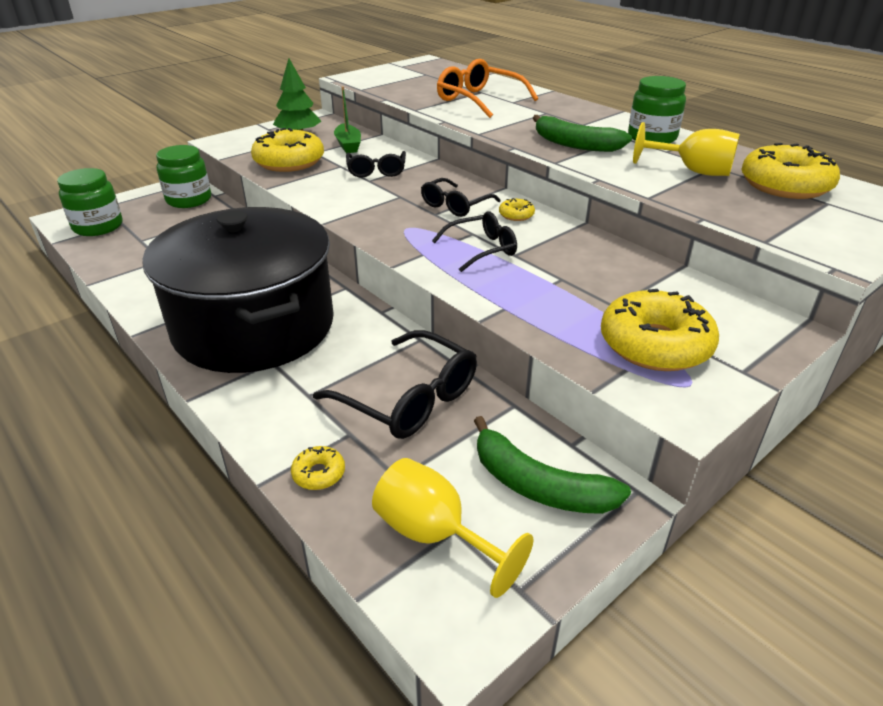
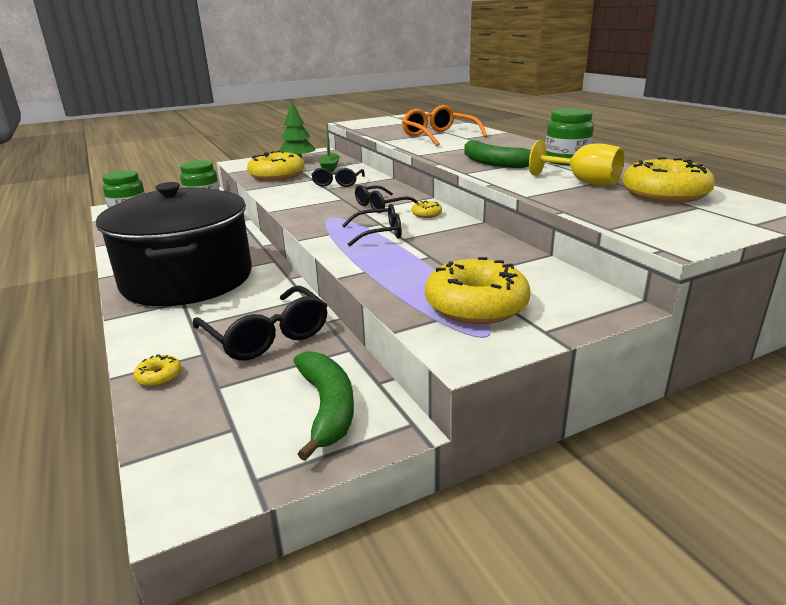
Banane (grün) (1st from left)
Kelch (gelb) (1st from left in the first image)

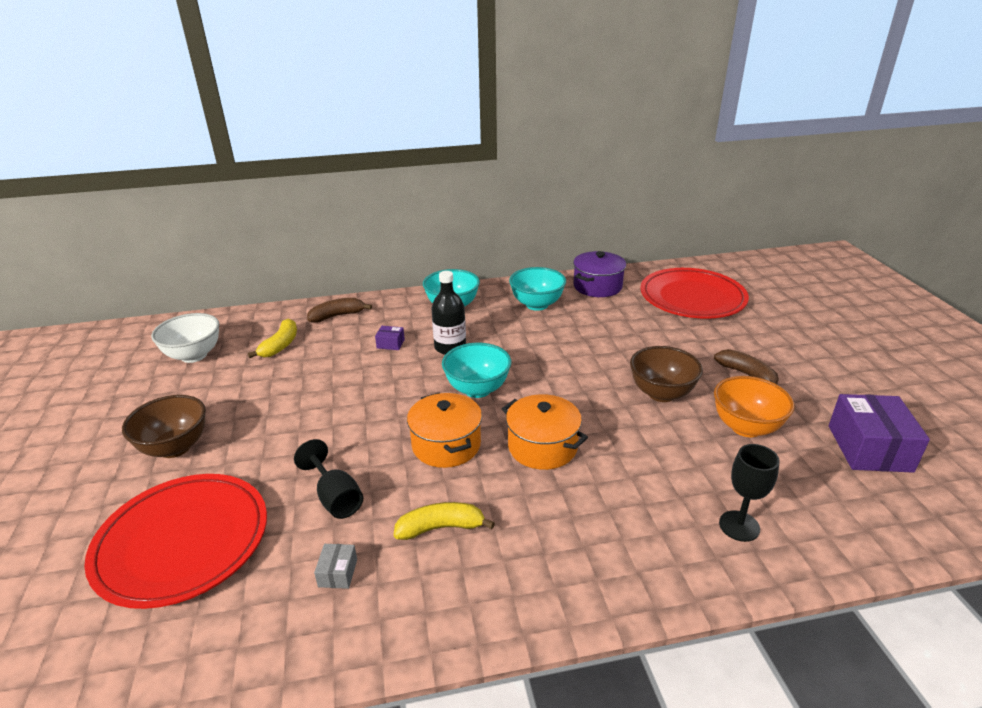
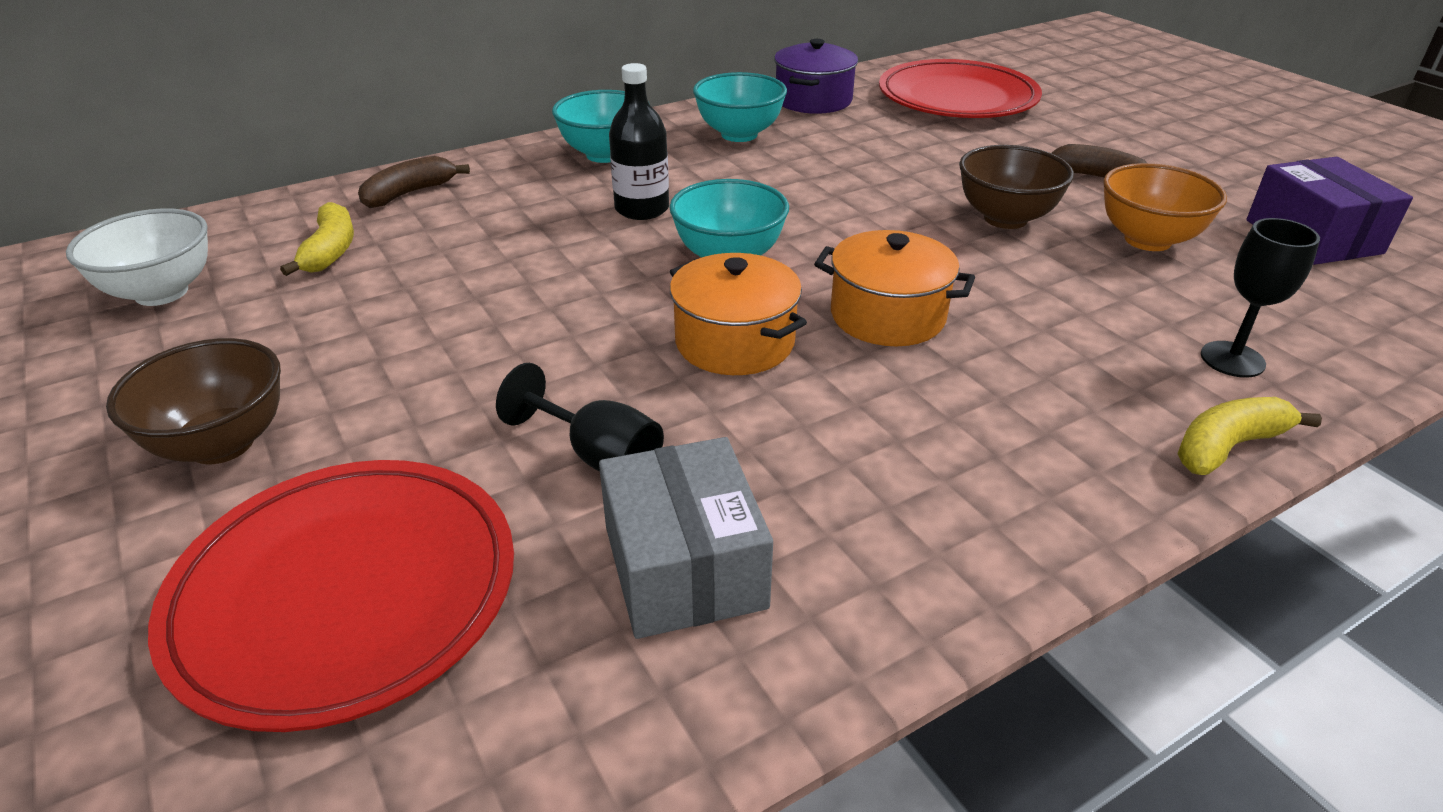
Schachtel (grau)
Banane (gelb) (2nd from left)
Schachtel (lila) (1st from left in the first image)

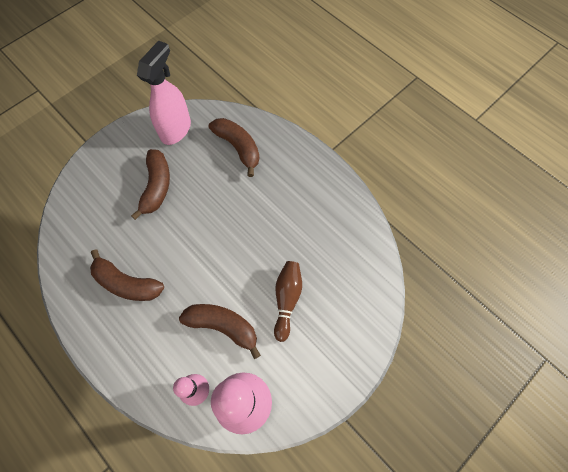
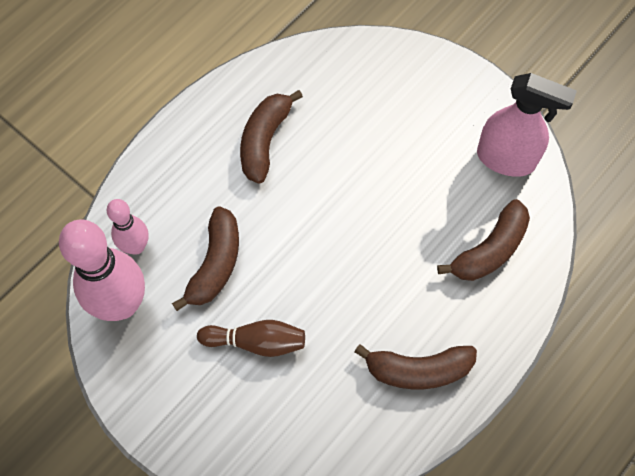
Banane (braun) (3rd from left)

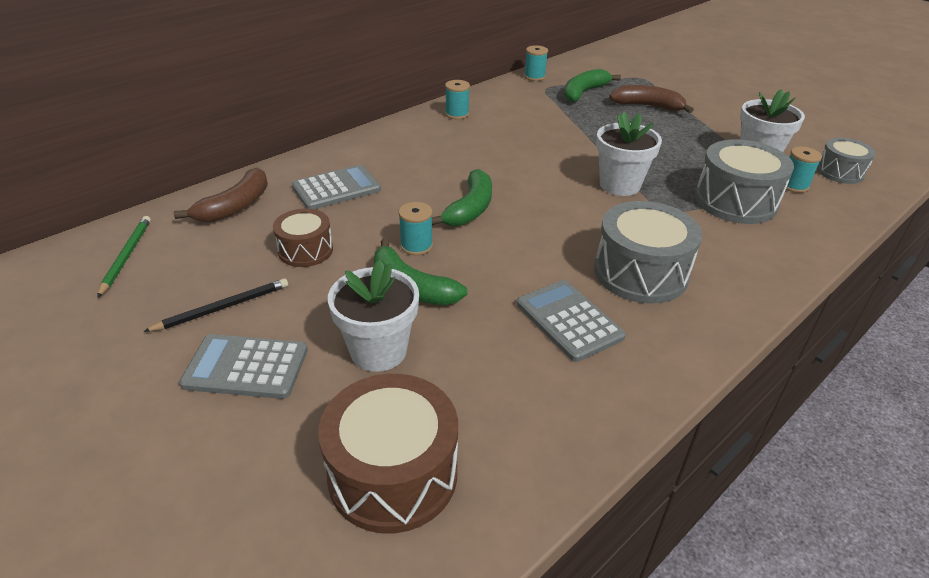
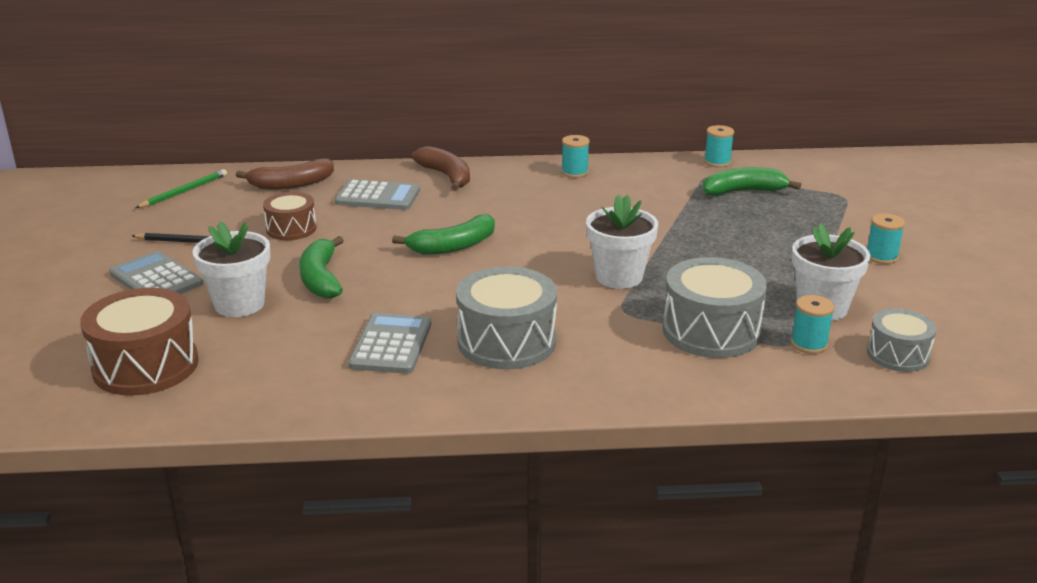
Banane (braun) (2nd from left)
Garnrolle (türkis) (4th from left)

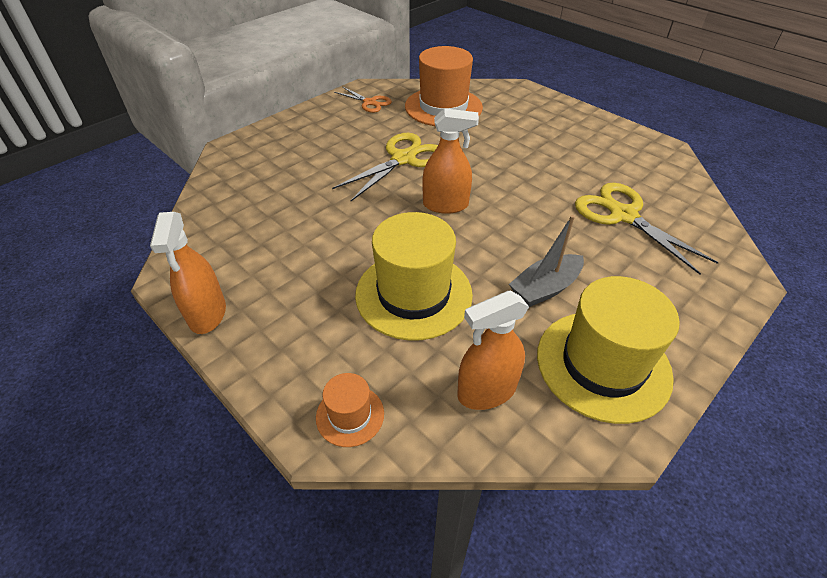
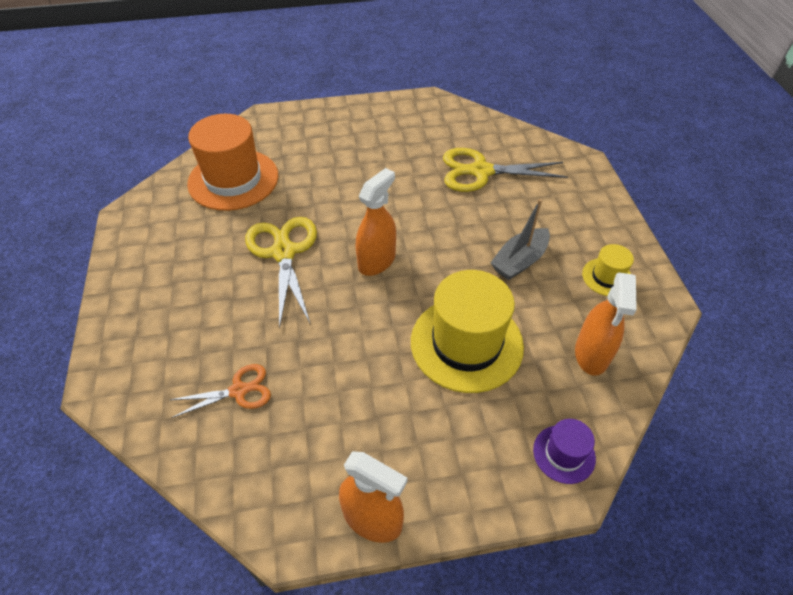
Schere (orange)
Boot (grau)
Hut (lila)
Hut (gelb) (2nd from left)

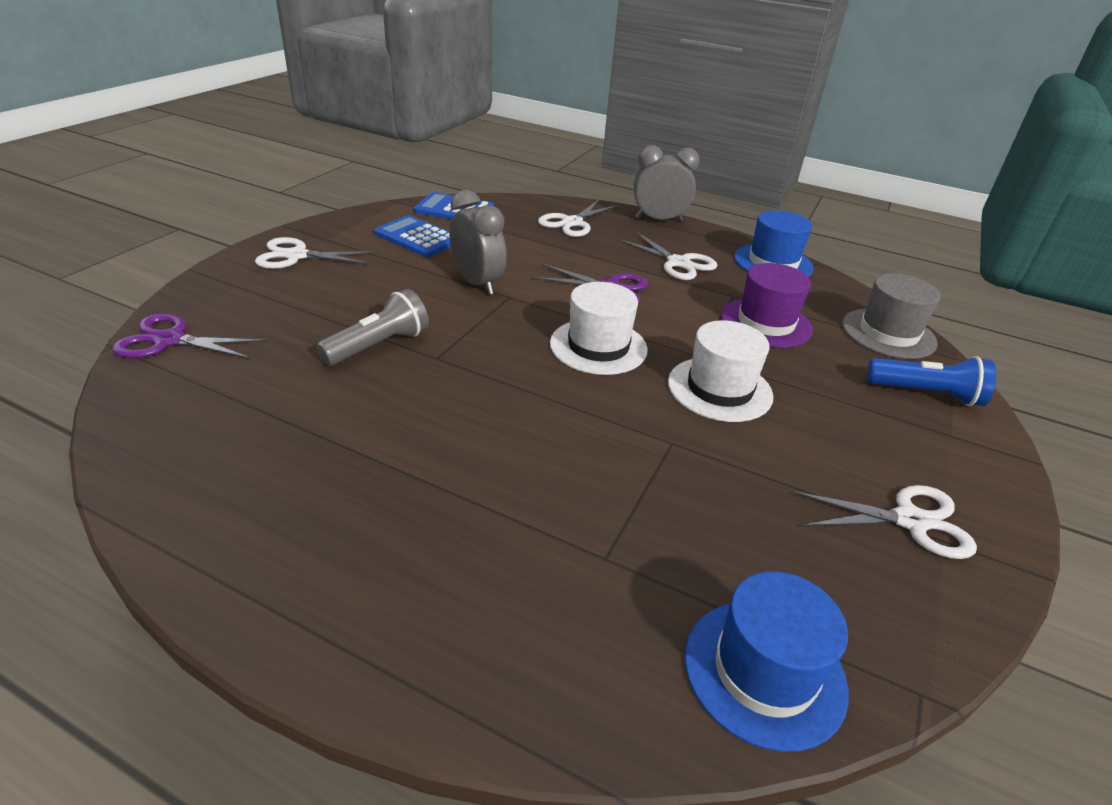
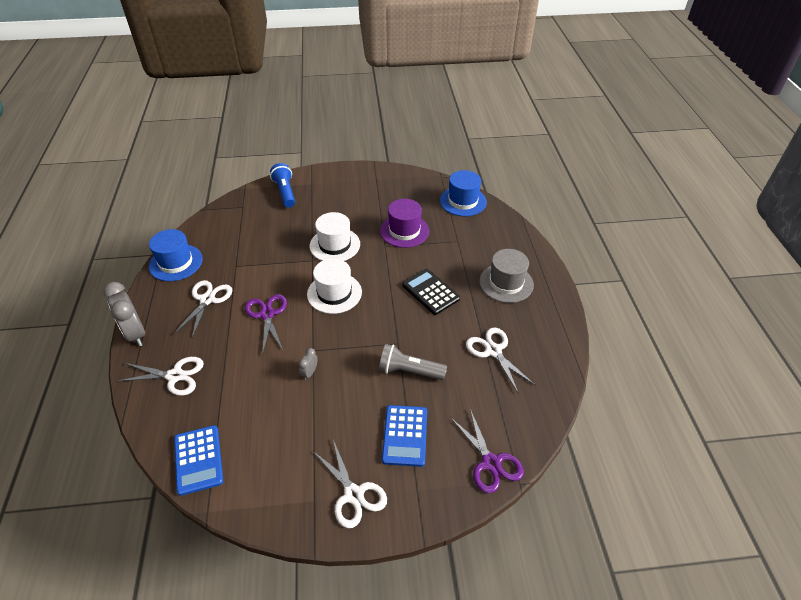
Wecker (grau) (2nd from left)
Hut (lila)
Taschenrechner (blau) (2nd from left)
Taschenrechner (schwarz)
Schere (weiß) (4th from left)
Hut (grau)

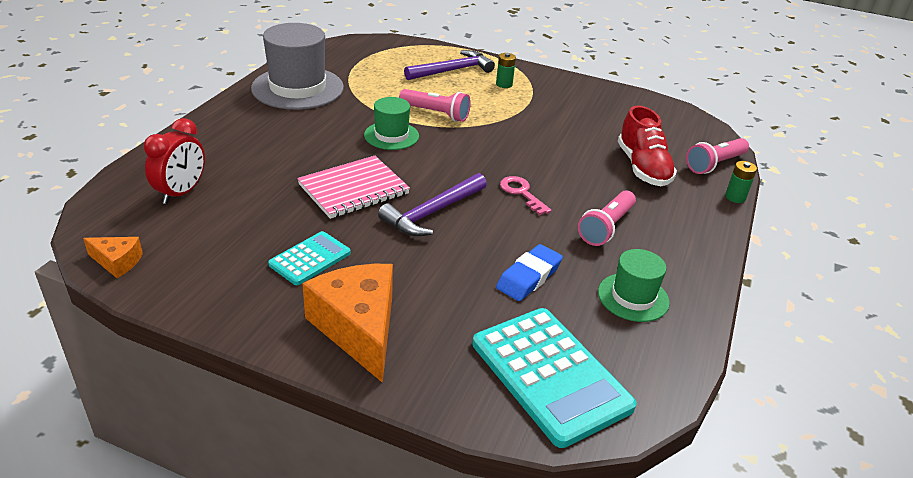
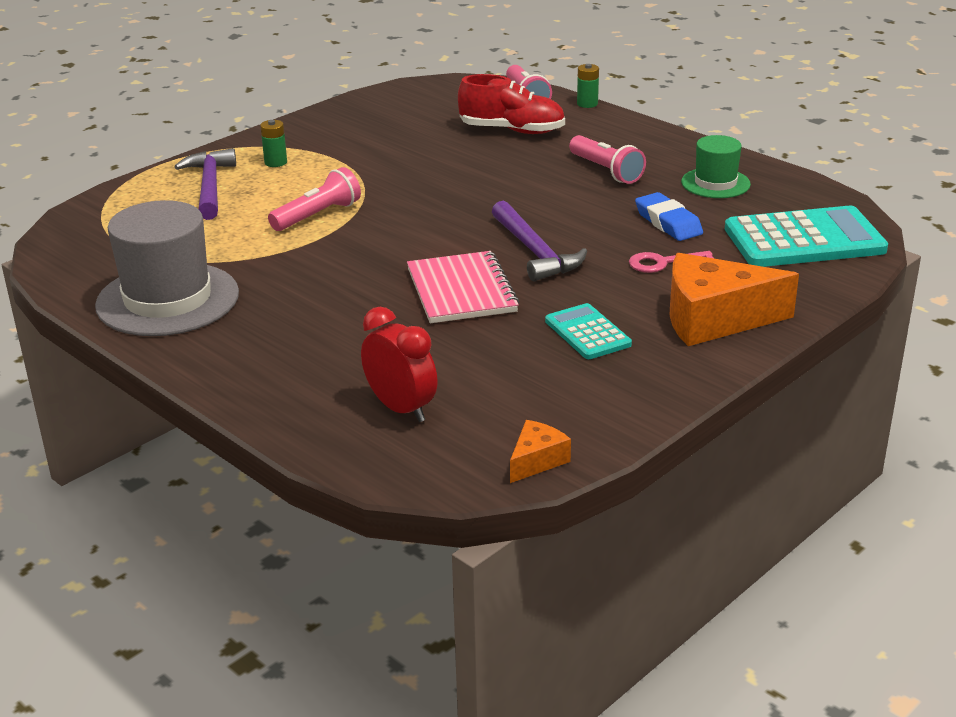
Schlüssel (rosa)
Hut (grün) (1st from left in the first image)

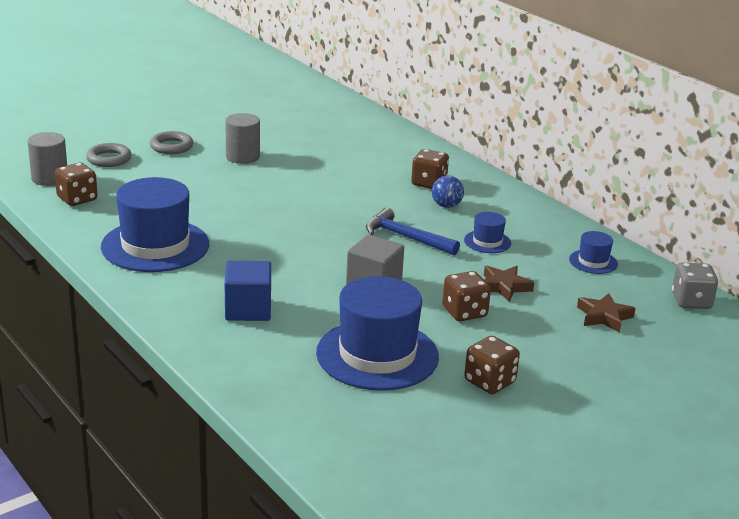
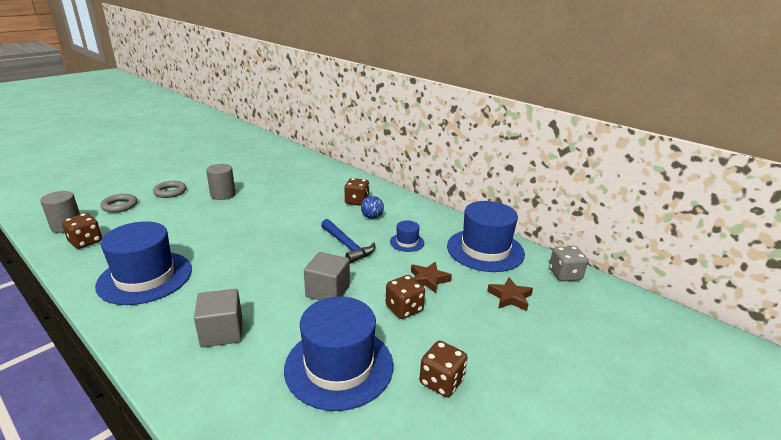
Kubus (grau) (1st from left)
Hammer (blau)
Hut (blau) (4th from left)

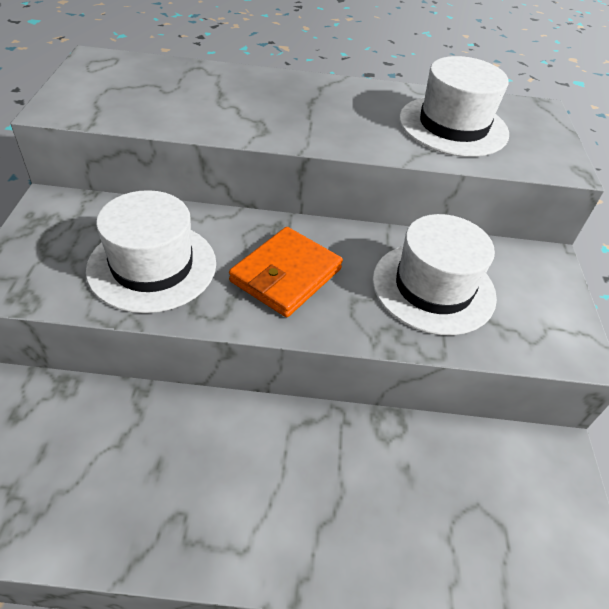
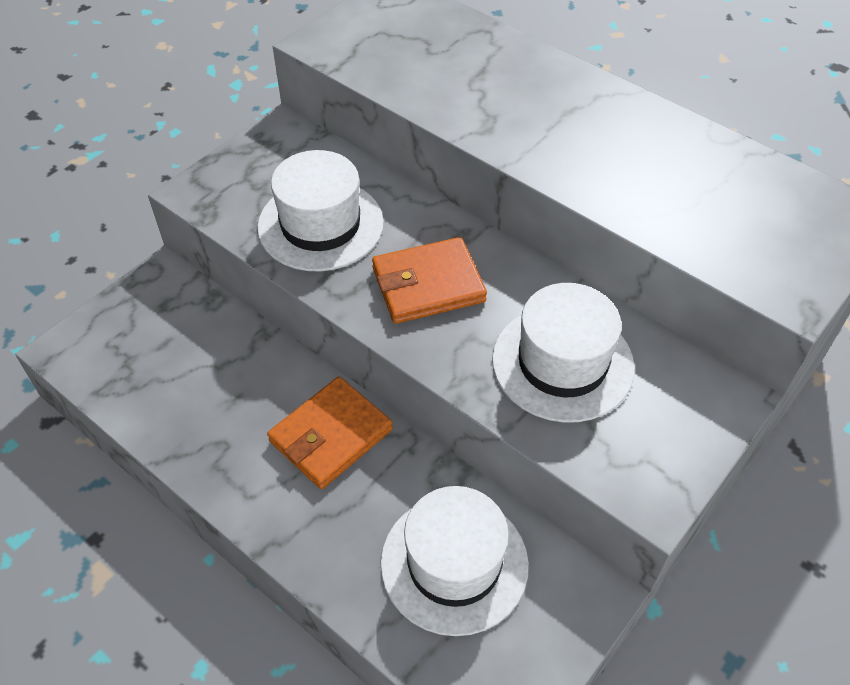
Geldbörse (orange) (1st from left)
Hut (weiß) (2nd from left)

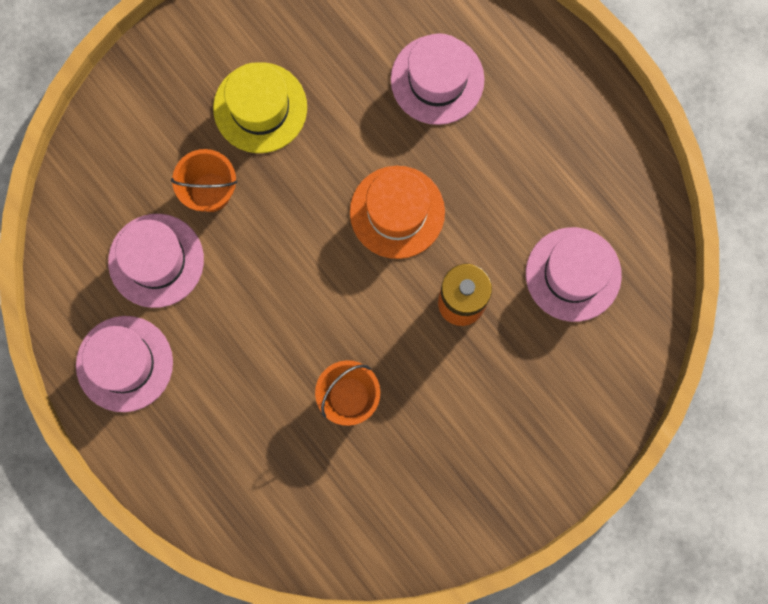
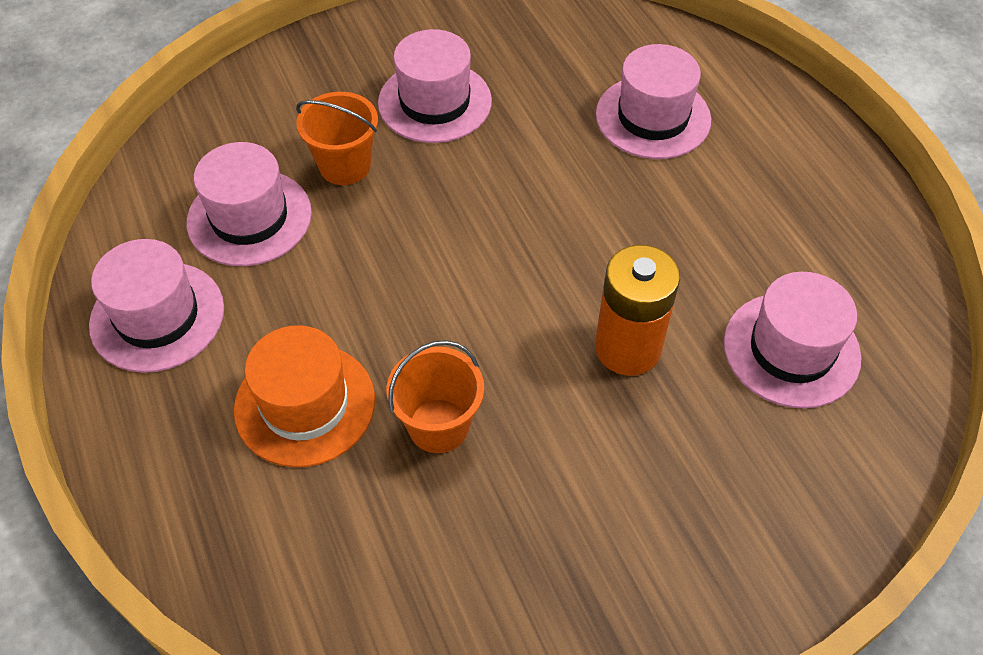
Hut (orange)
Hut (rosa) (3rd from left)

